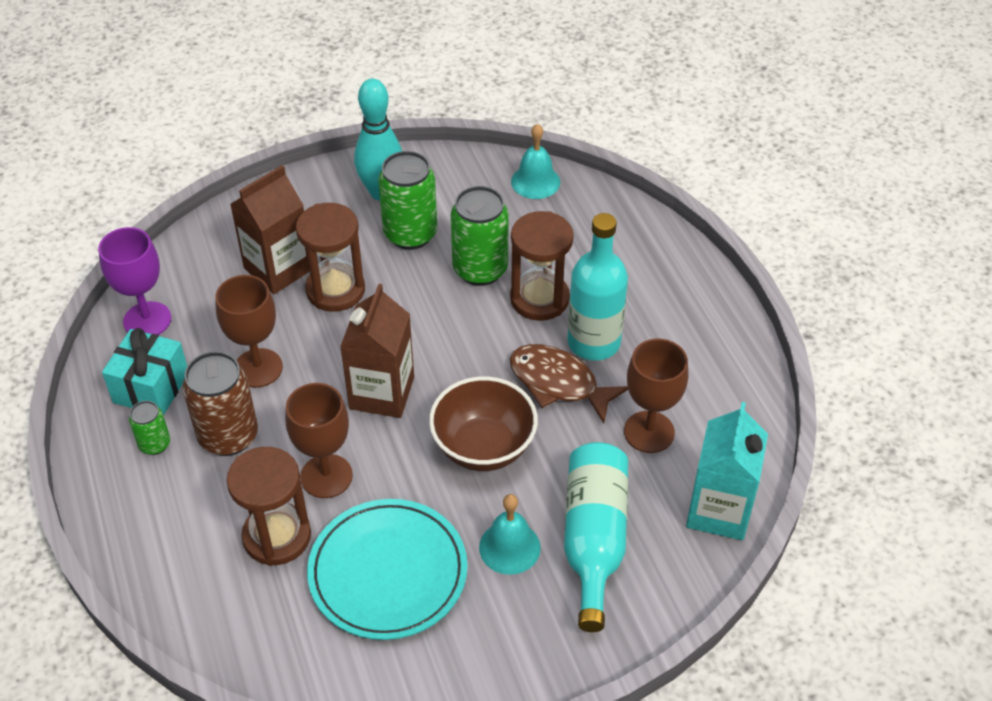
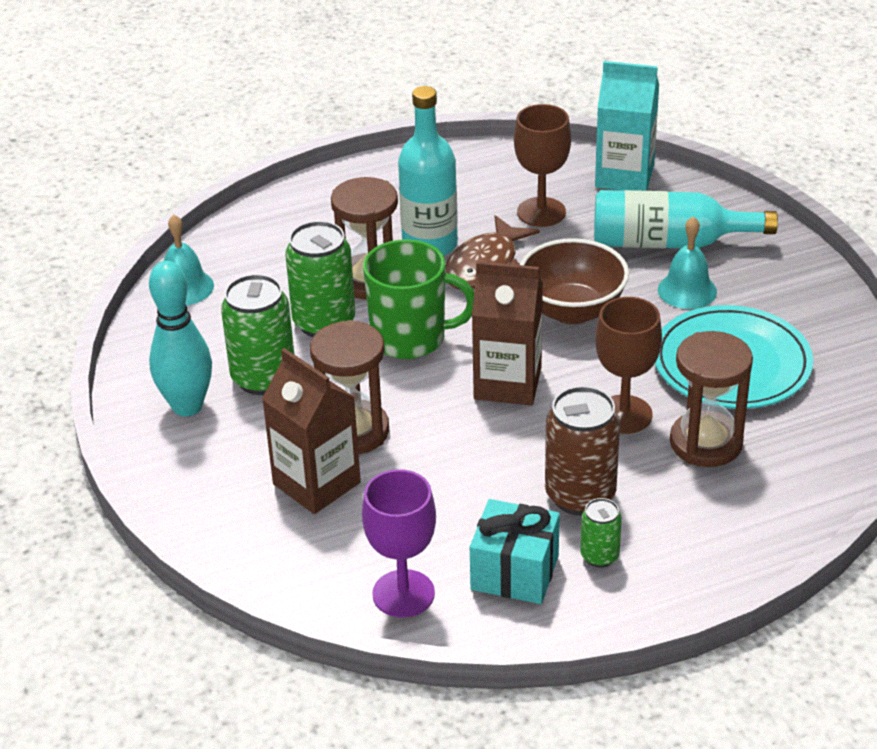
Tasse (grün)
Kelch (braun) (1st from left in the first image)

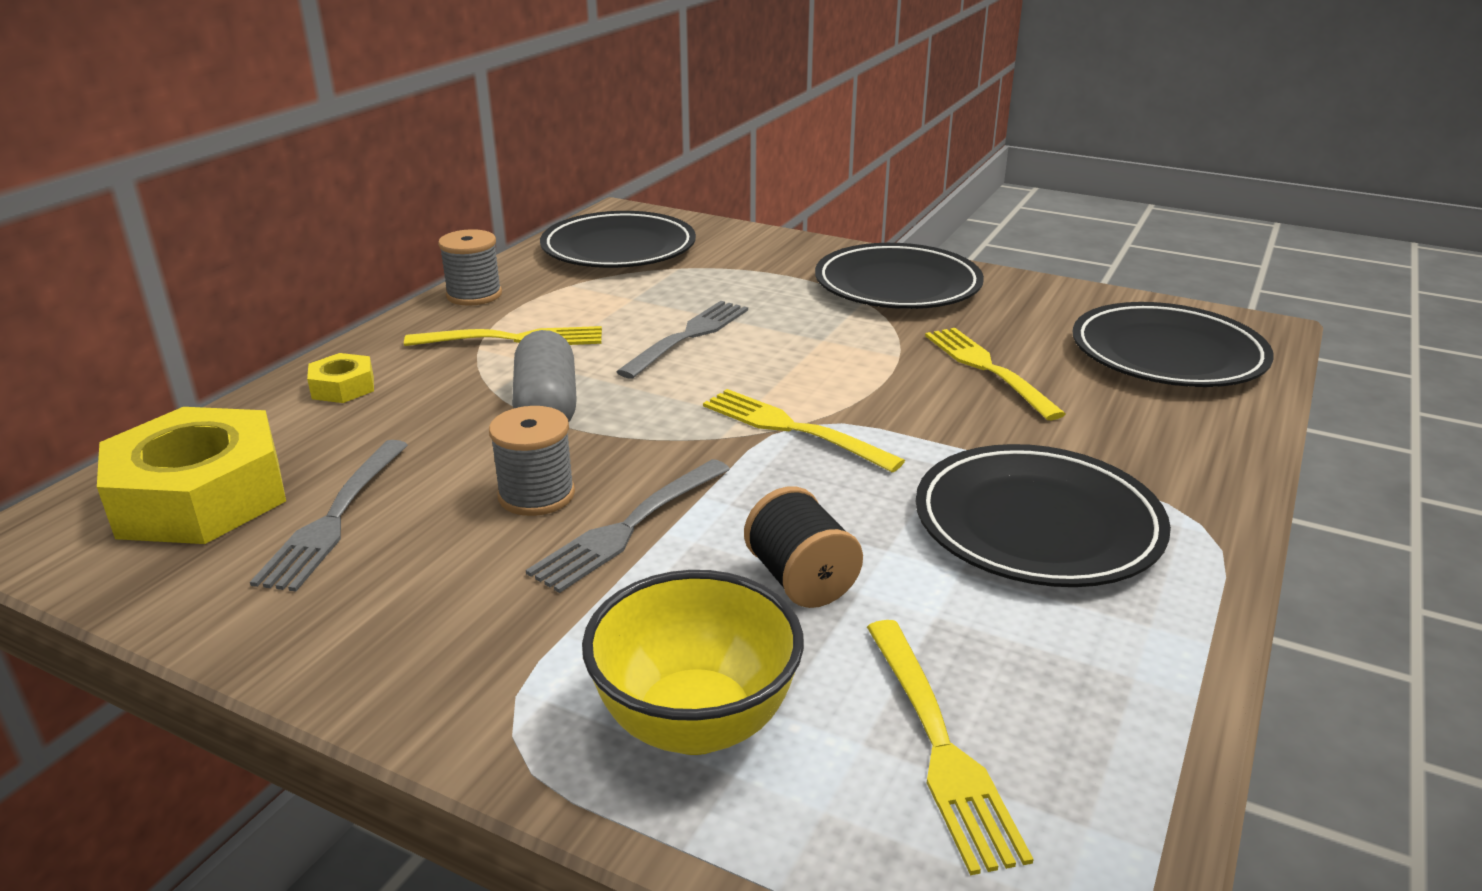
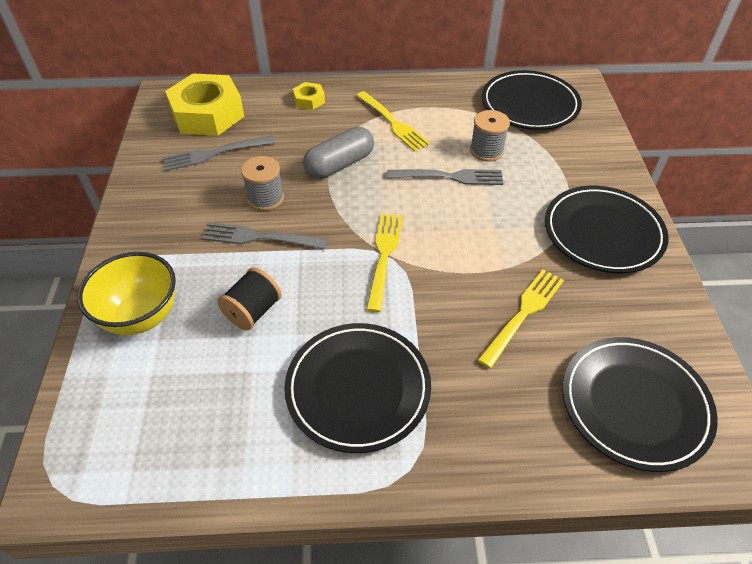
Garnrolle (grau) (2nd from left)
Gabel (gelb) (3rd from left in the first image)

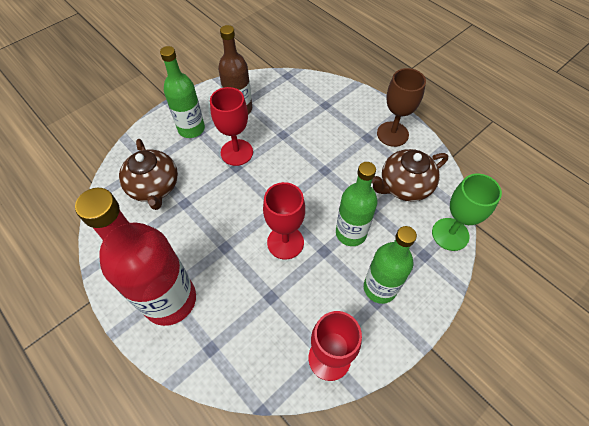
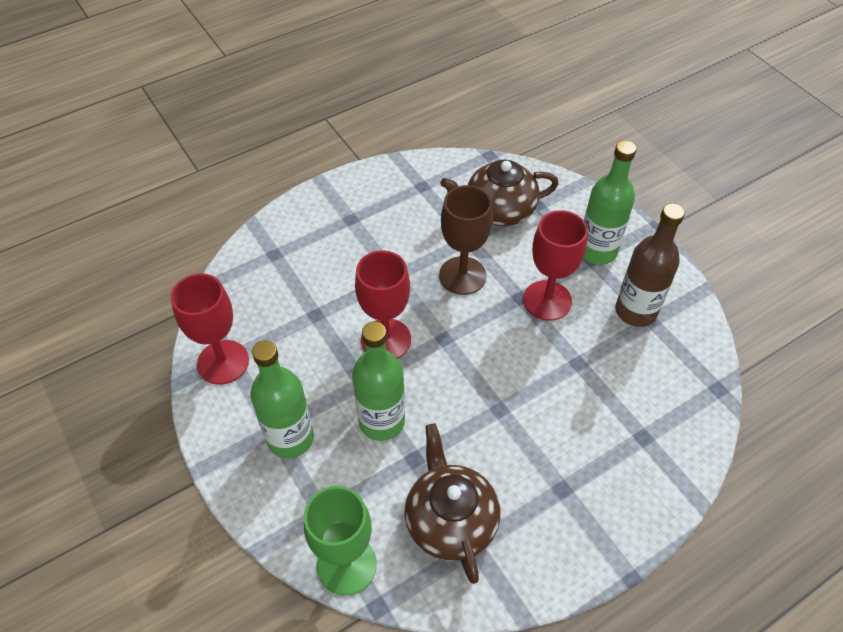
Kelch (braun)
Flasche (rot)

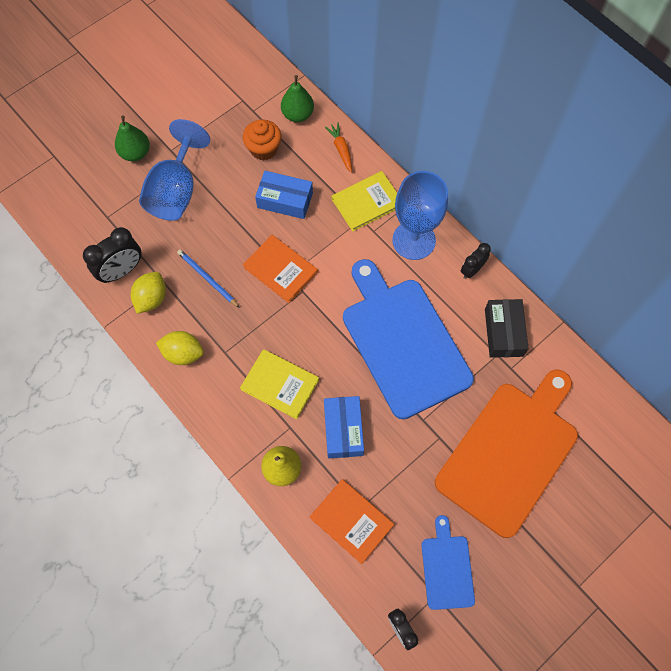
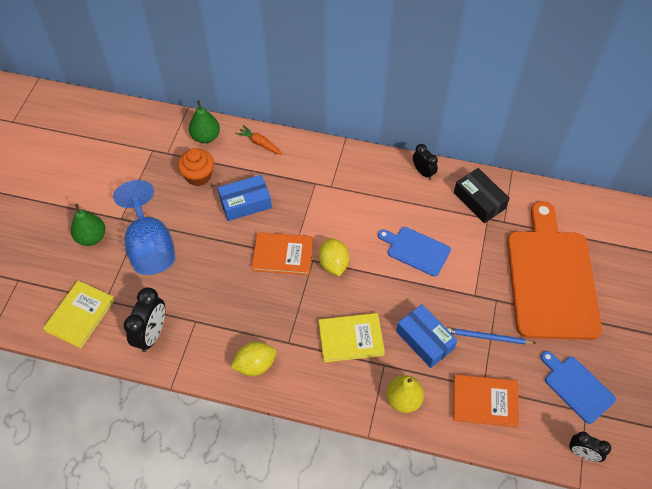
Buch (gelb) (1st from left)
Zitrone (gelb) (2nd from left)
Schneidebrett (blau) (1st from left)
Wecker (schwarz) (2nd from left)
Bleistift (blau)
Kelch (blau) (2nd from left in the first image)

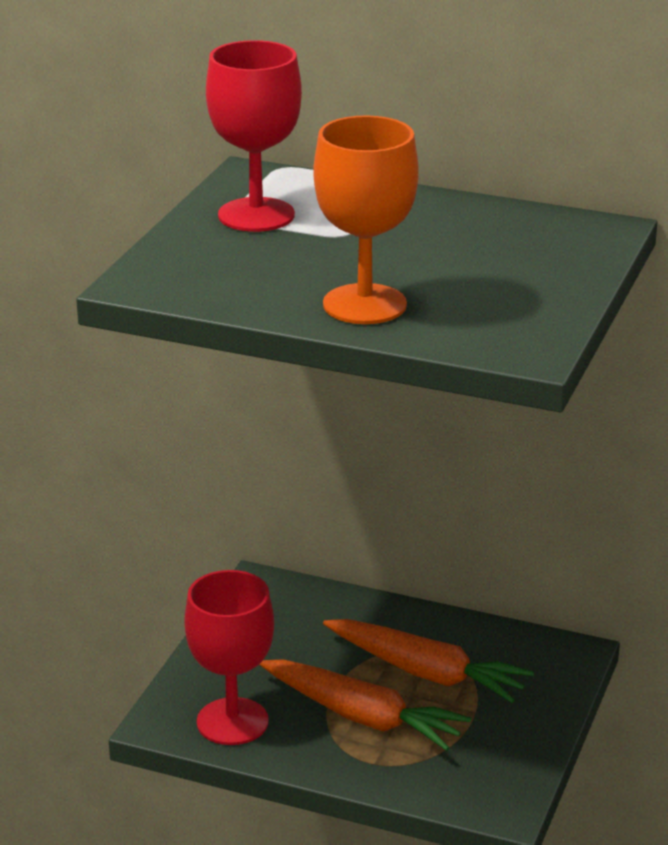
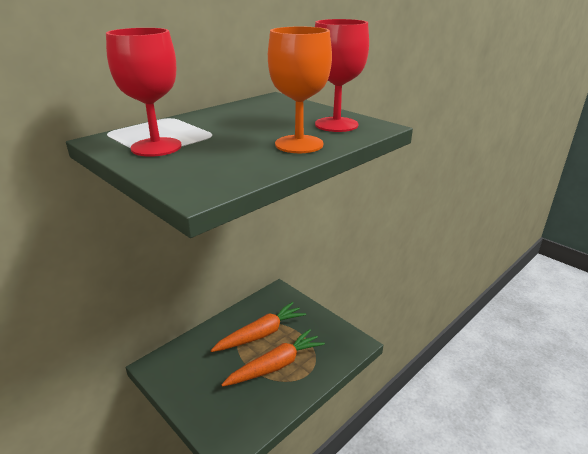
Kelch (rot) (2nd from left)

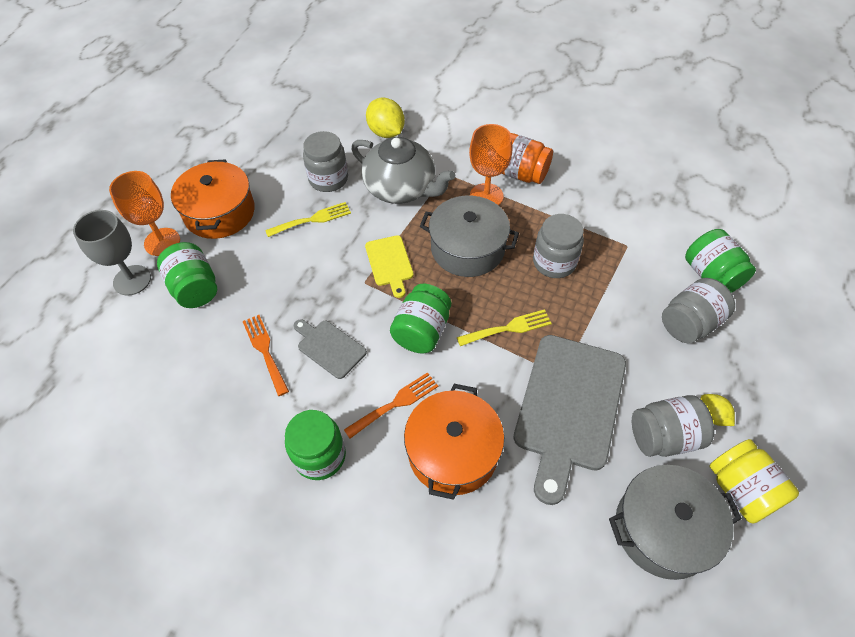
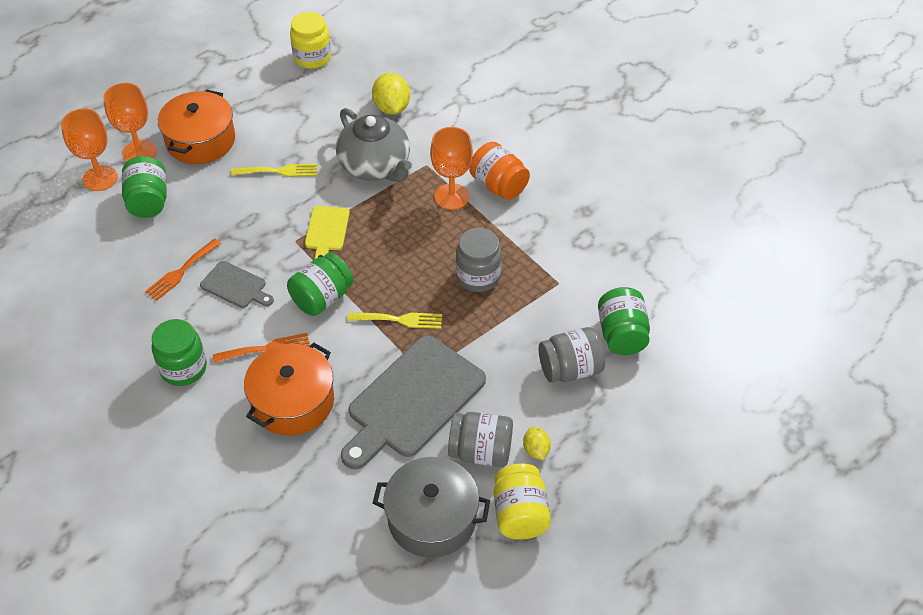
Kelch (orange) (1st from left)
Gabel (orange) (1st from left)
Schneidebrett (grau) (1st from left)
Einmachglas (gelb) (1st from left)
Einmachglas (grau) (1st from left in the first image)
Kochtopf (grau) (1st from left in the first image)

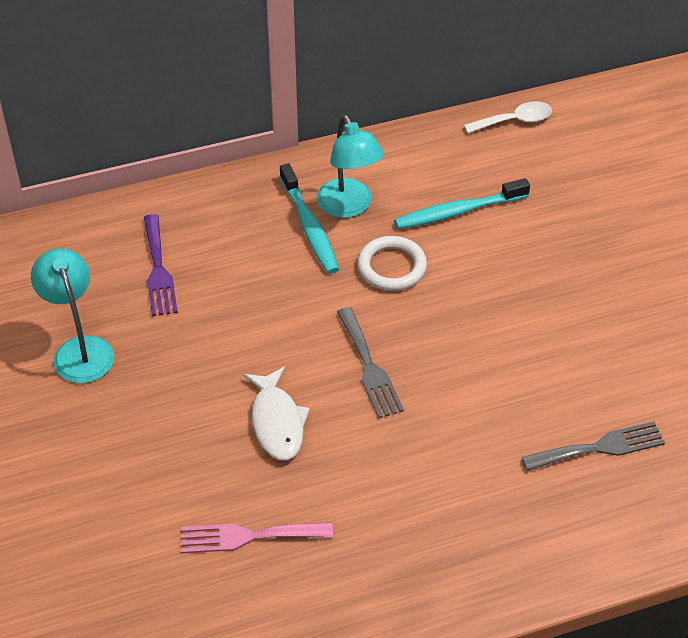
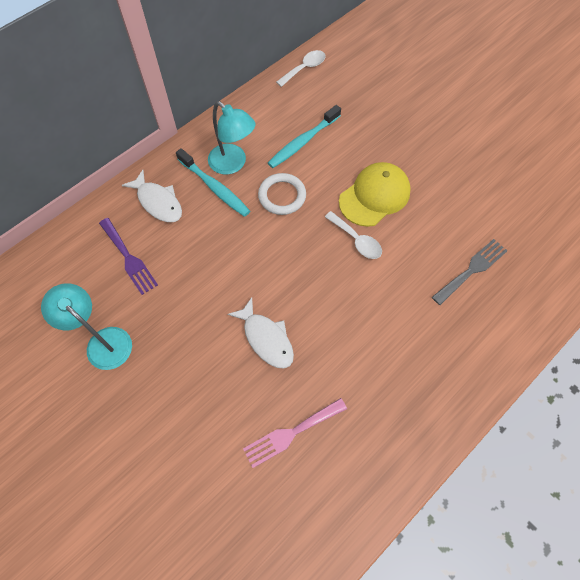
Fisch (weiß) (1st from left)
Löffel (weiß) (2nd from left)
Kappe (gelb)
Gabel (grau) (1st from left in the first image)

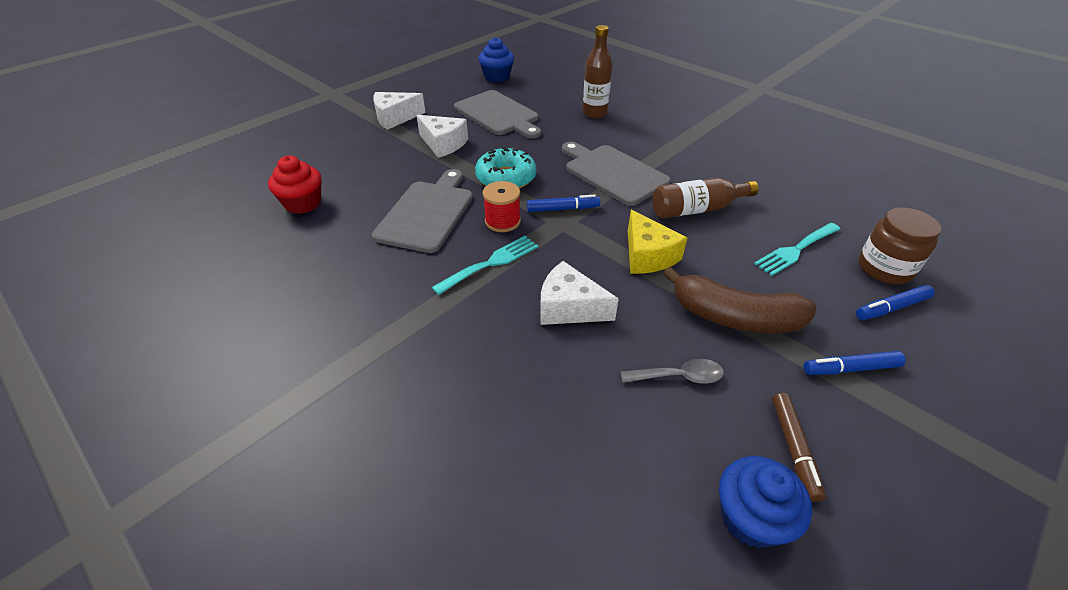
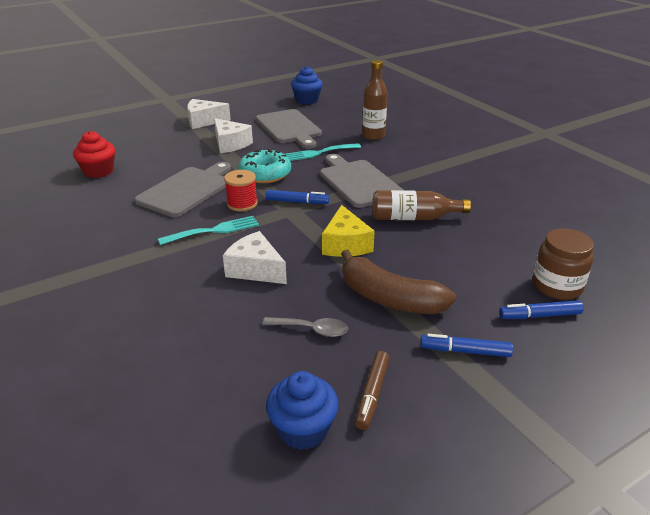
Gabel (türkis) (2nd from left)

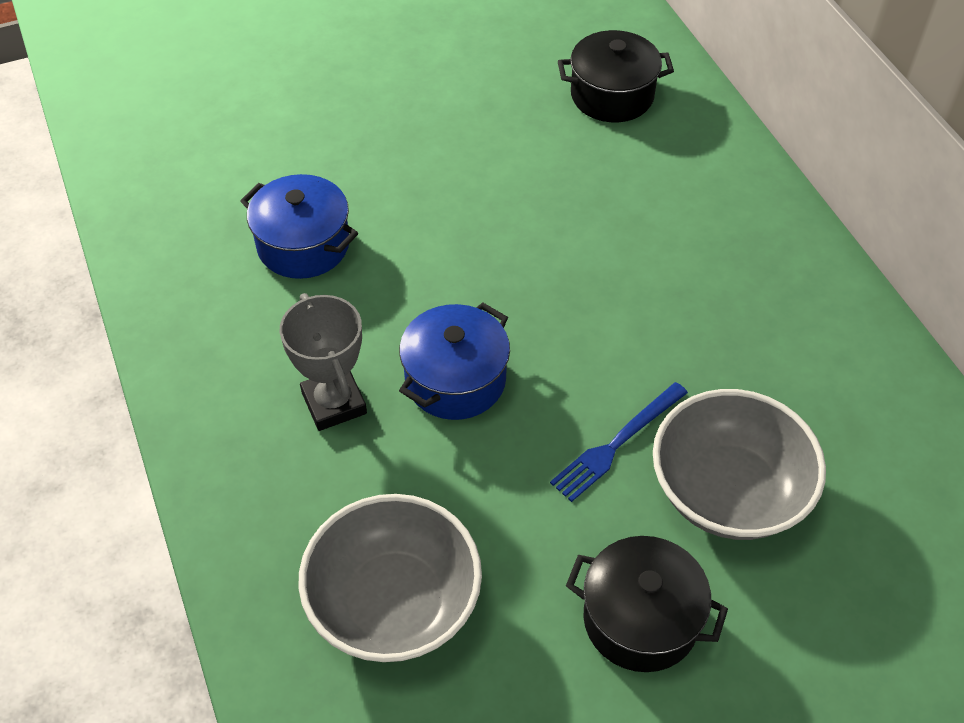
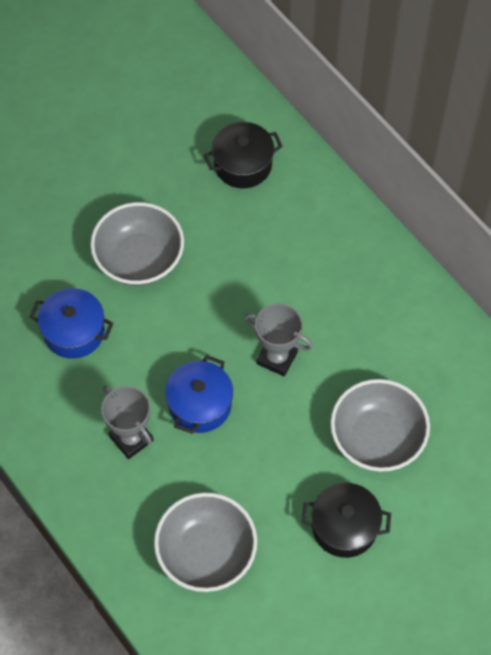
Schüssel (grau) (1st from left)
Pokal (grau) (2nd from left)
Gabel (blau)

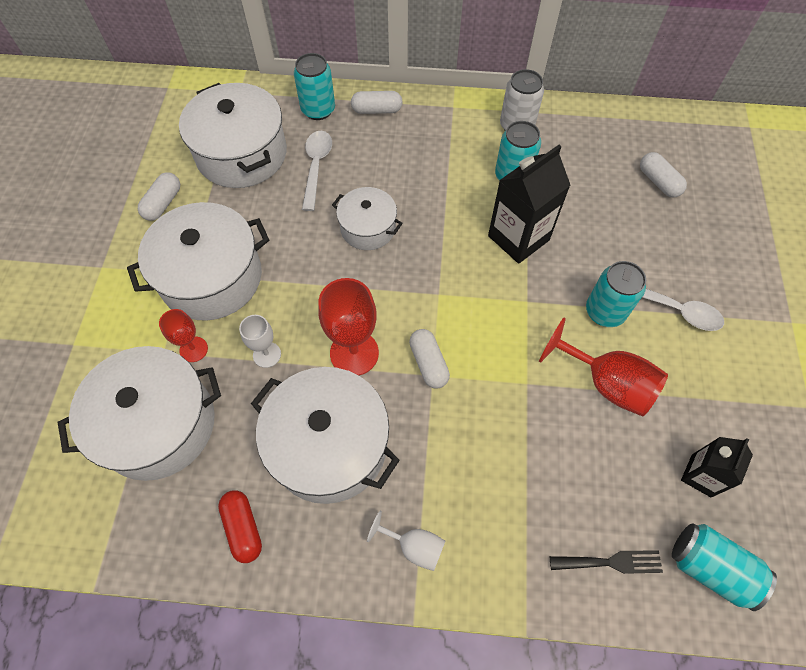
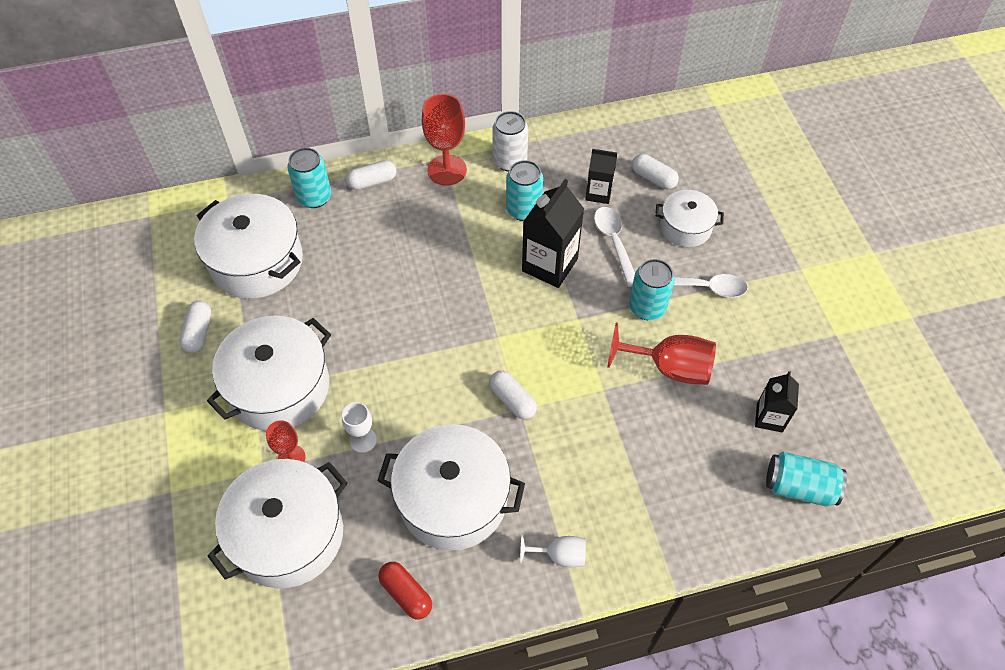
Kelch (rot) (2nd from left)
Getränkekarton (schwarz) (2nd from left)
Löffel (weiß) (1st from left)
Kochtopf (weiß) (5th from left)
Gabel (schwarz)

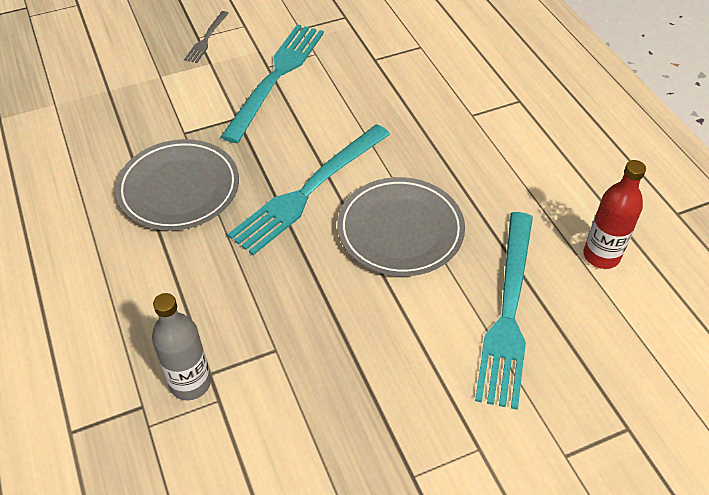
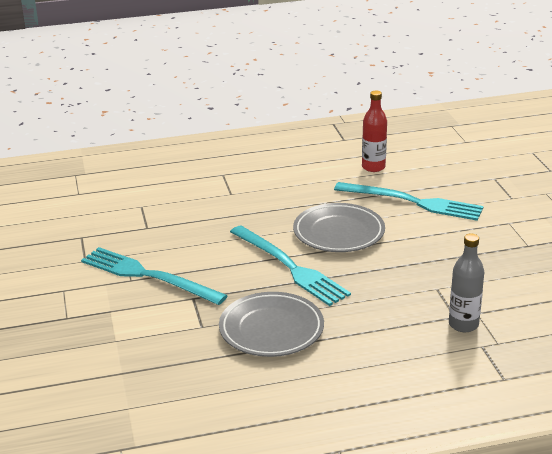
Gabel (grau)

